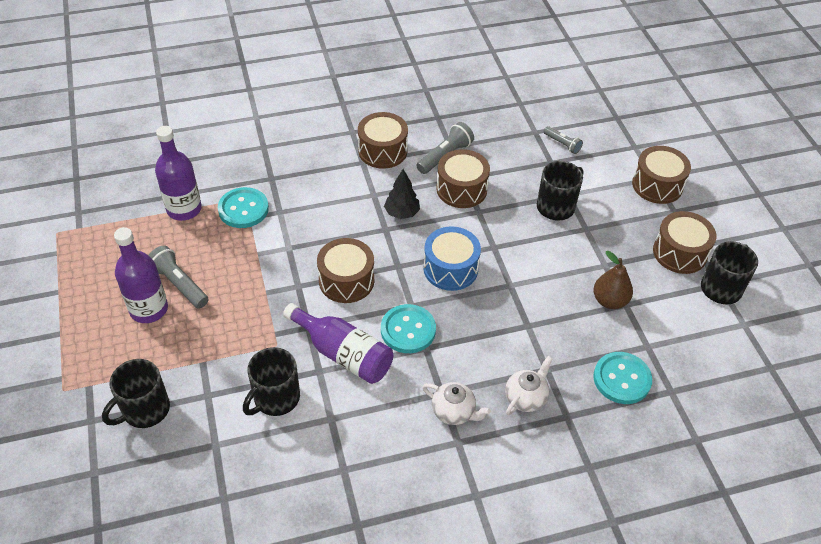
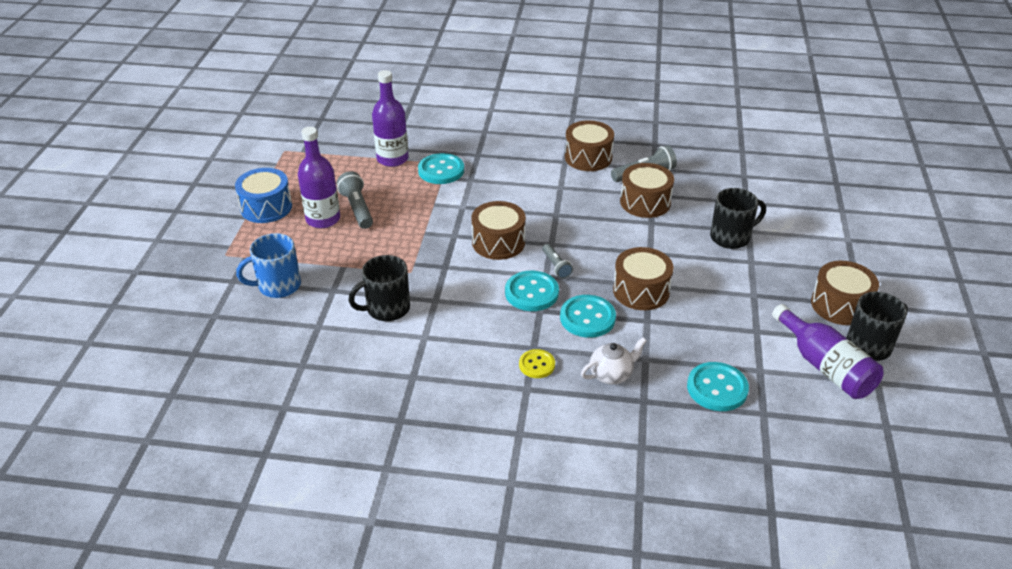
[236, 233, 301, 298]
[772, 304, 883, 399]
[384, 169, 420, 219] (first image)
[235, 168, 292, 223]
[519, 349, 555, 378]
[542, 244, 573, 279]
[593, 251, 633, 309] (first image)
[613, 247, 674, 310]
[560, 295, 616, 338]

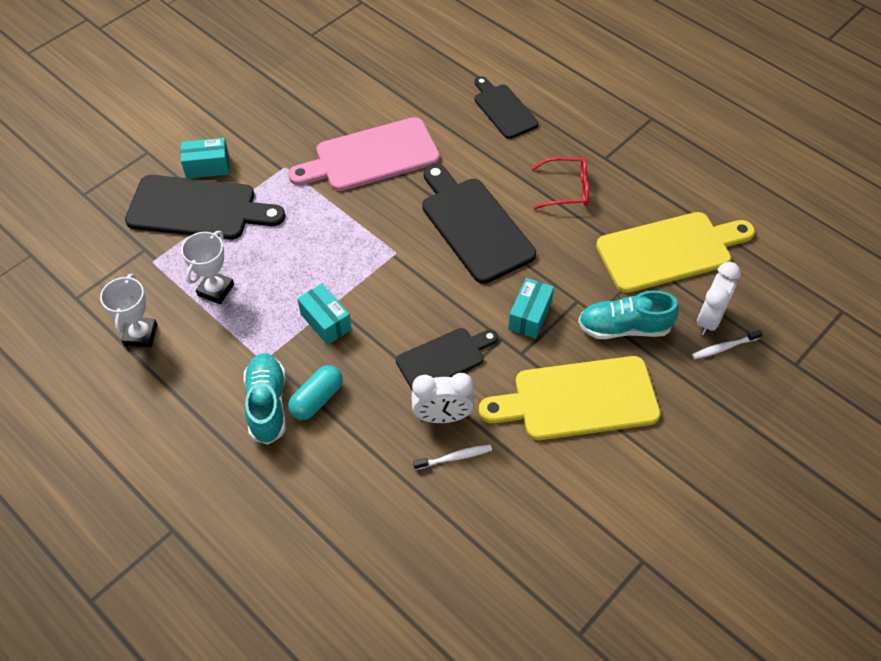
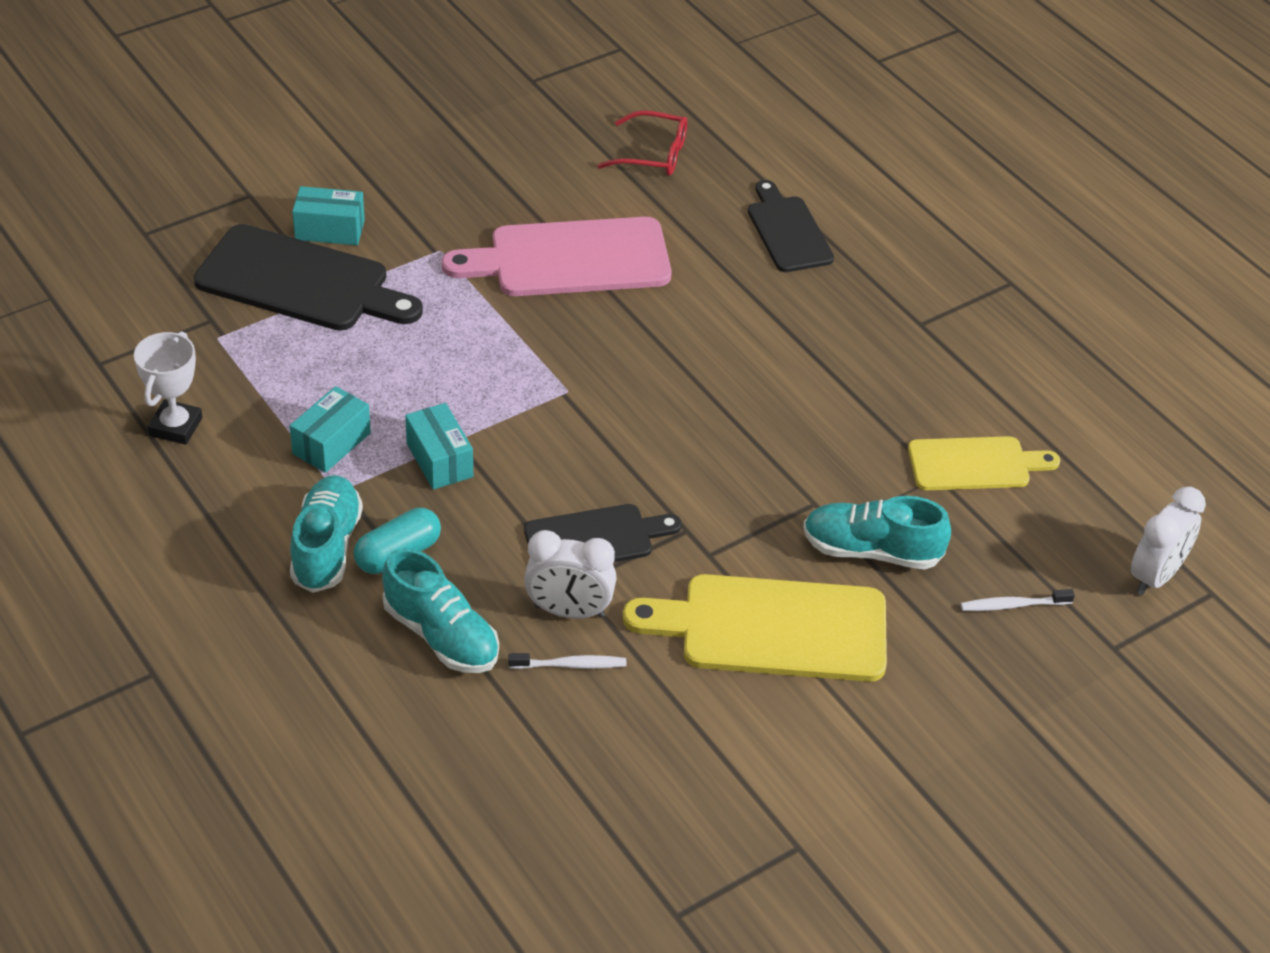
[181, 231, 234, 304] (first image)
[422, 164, 536, 284] (first image)
[290, 386, 371, 473]
[597, 110, 687, 176]
[908, 436, 1060, 490]
[1131, 487, 1206, 595]
[382, 548, 499, 673]

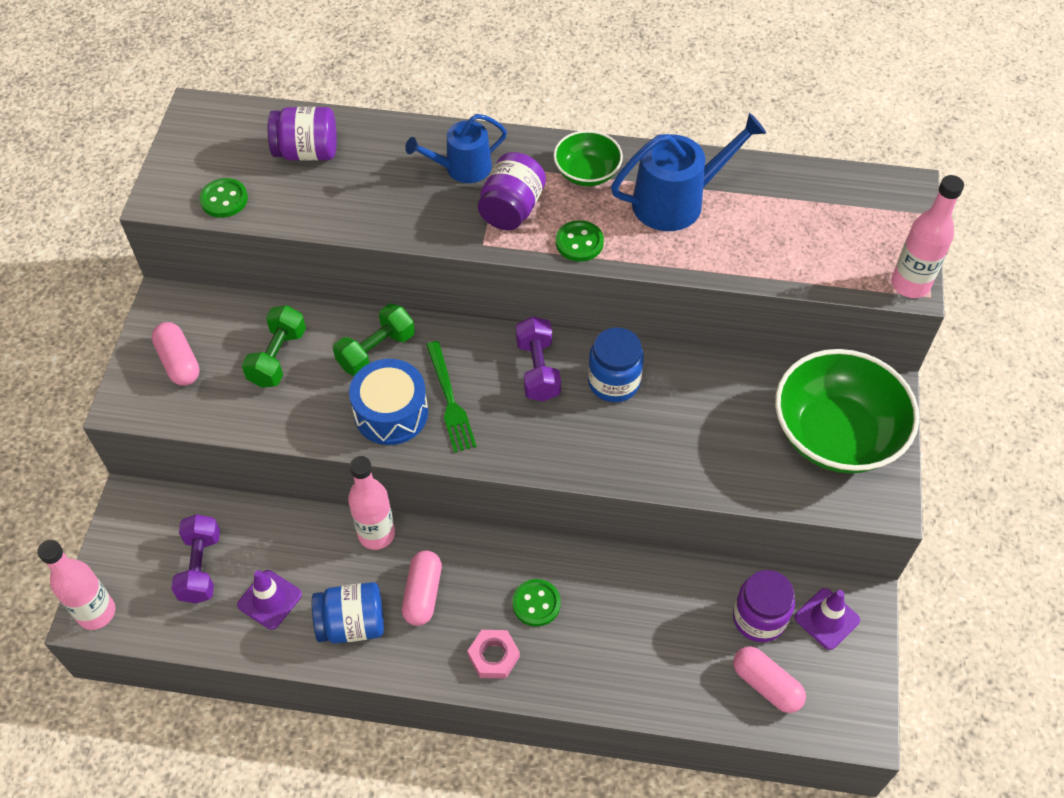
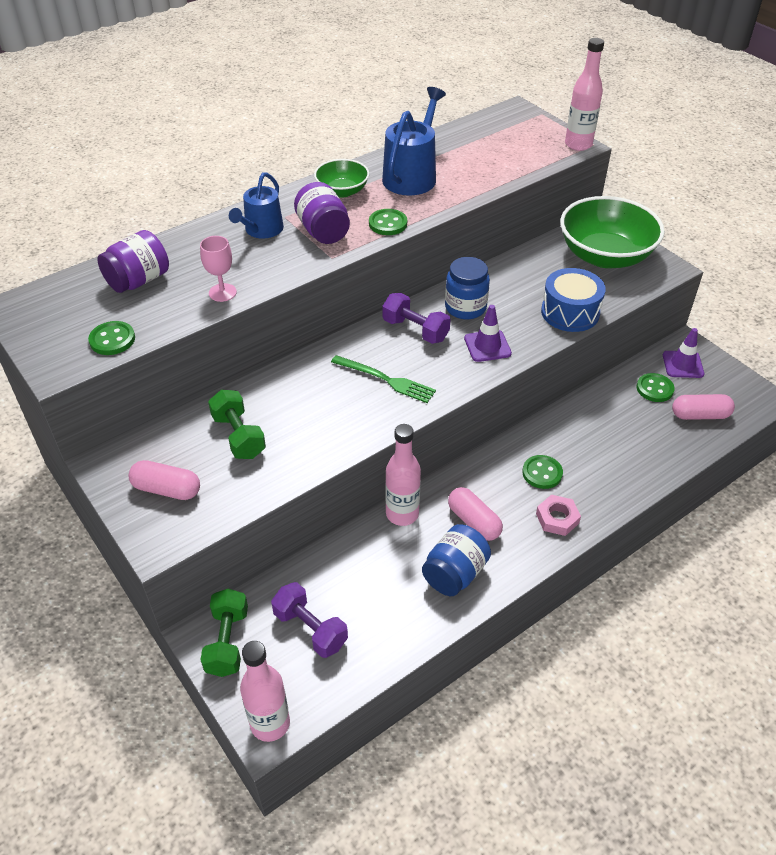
[464, 305, 512, 362]
[200, 589, 248, 677]
[541, 268, 606, 332]
[636, 373, 675, 402]
[200, 236, 237, 302]

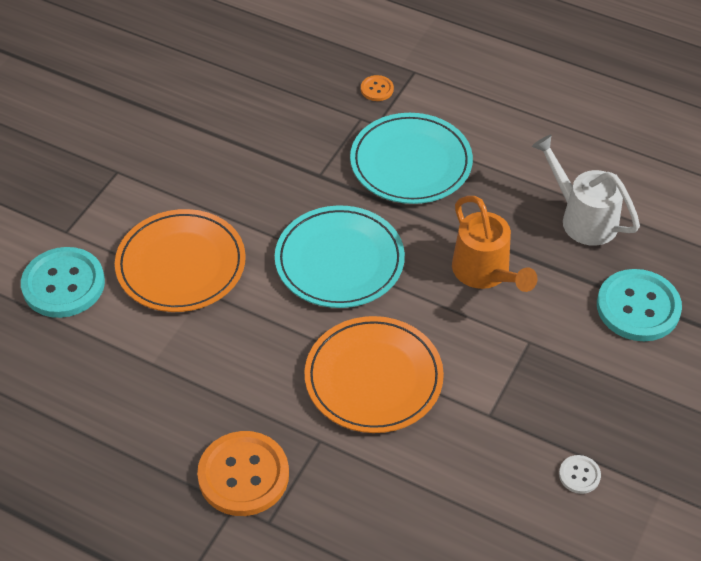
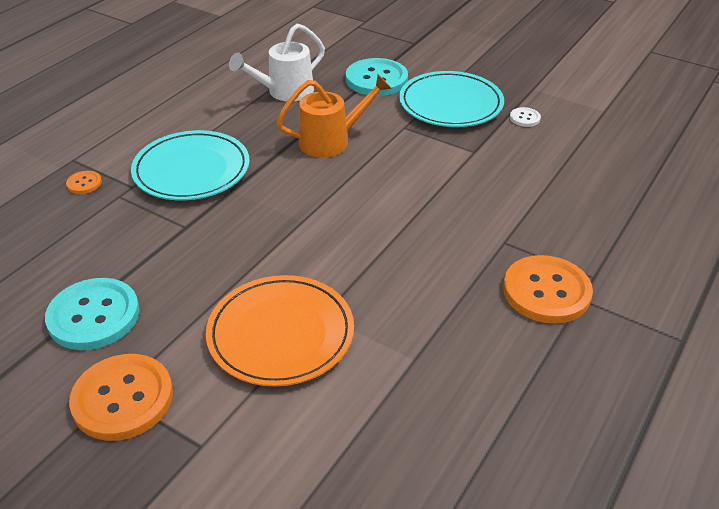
[45, 278, 140, 350]
[399, 71, 504, 127]
[305, 316, 444, 433] (first image)
[69, 354, 173, 441]

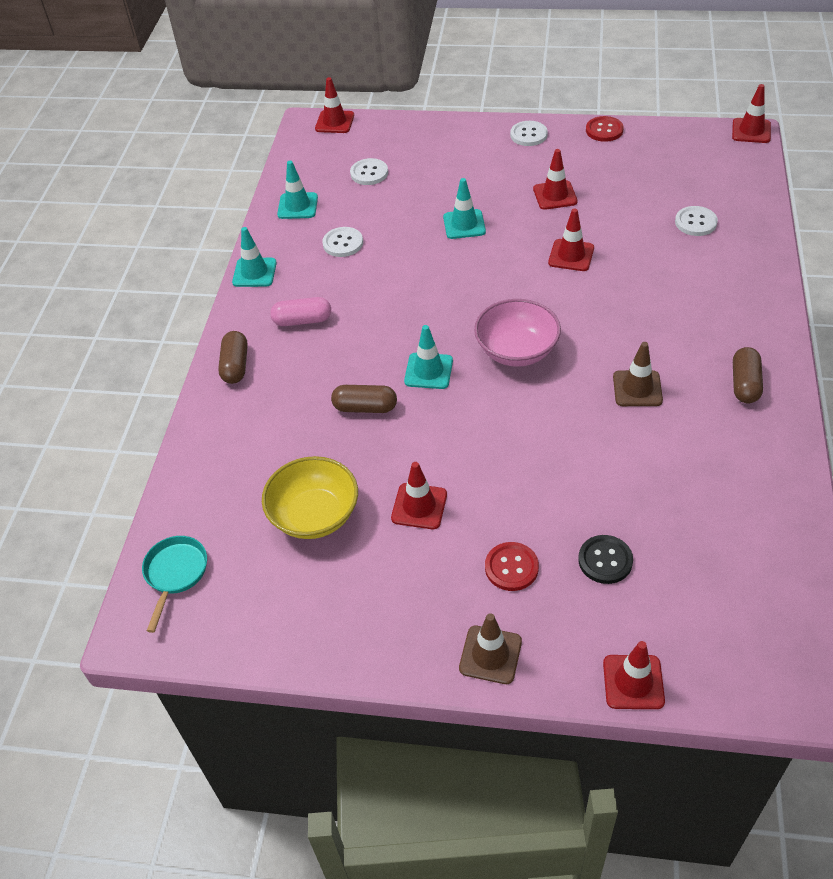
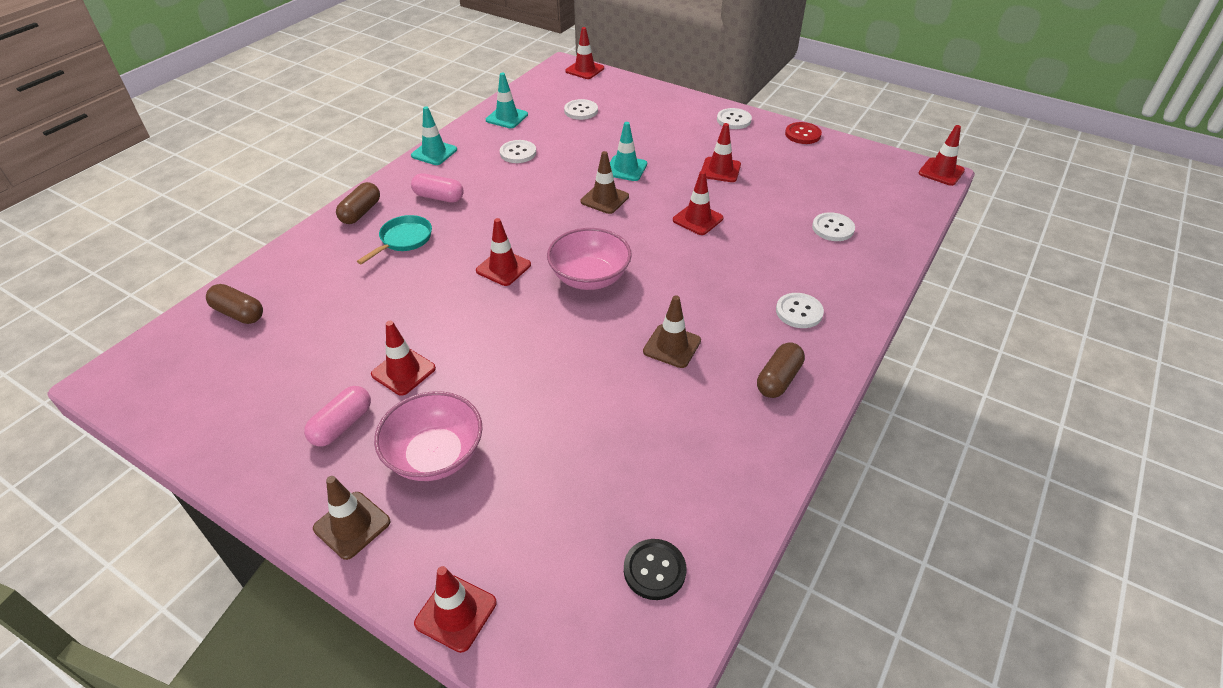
[357, 215, 432, 264]
[262, 456, 358, 539] (first image)
[206, 284, 263, 324]
[476, 218, 531, 286]
[374, 391, 483, 481]
[624, 539, 686, 600]
[304, 386, 371, 447]
[581, 151, 629, 214]
[776, 293, 824, 328]

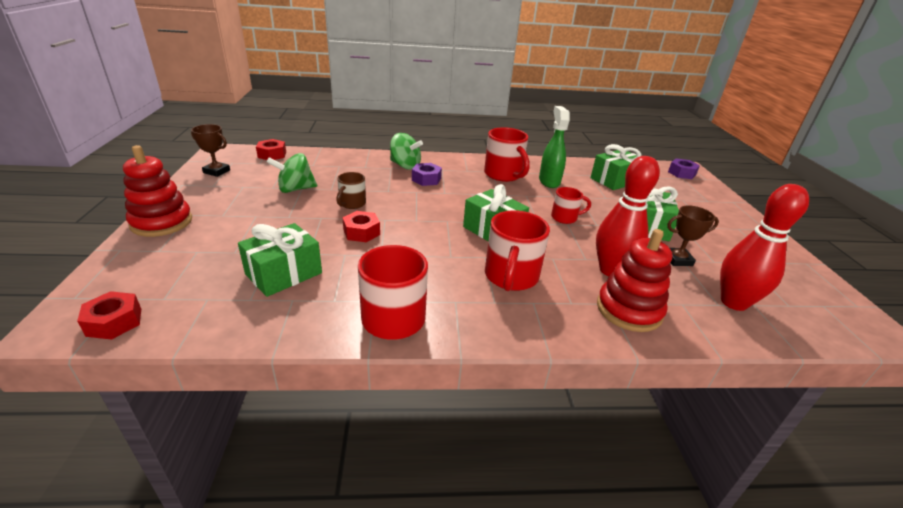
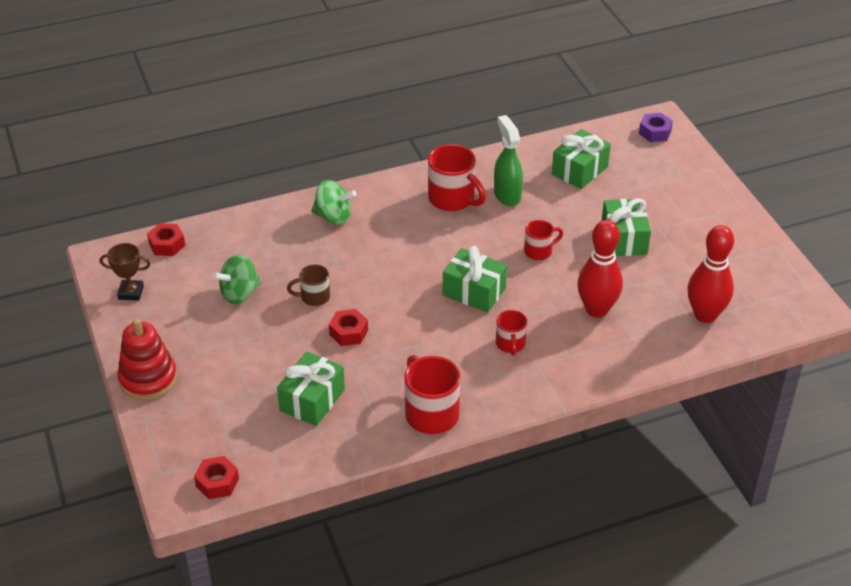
[287, 264, 330, 306]
[412, 163, 442, 186] (first image)
[496, 310, 527, 356]
[597, 229, 673, 332] (first image)
[667, 205, 719, 266] (first image)

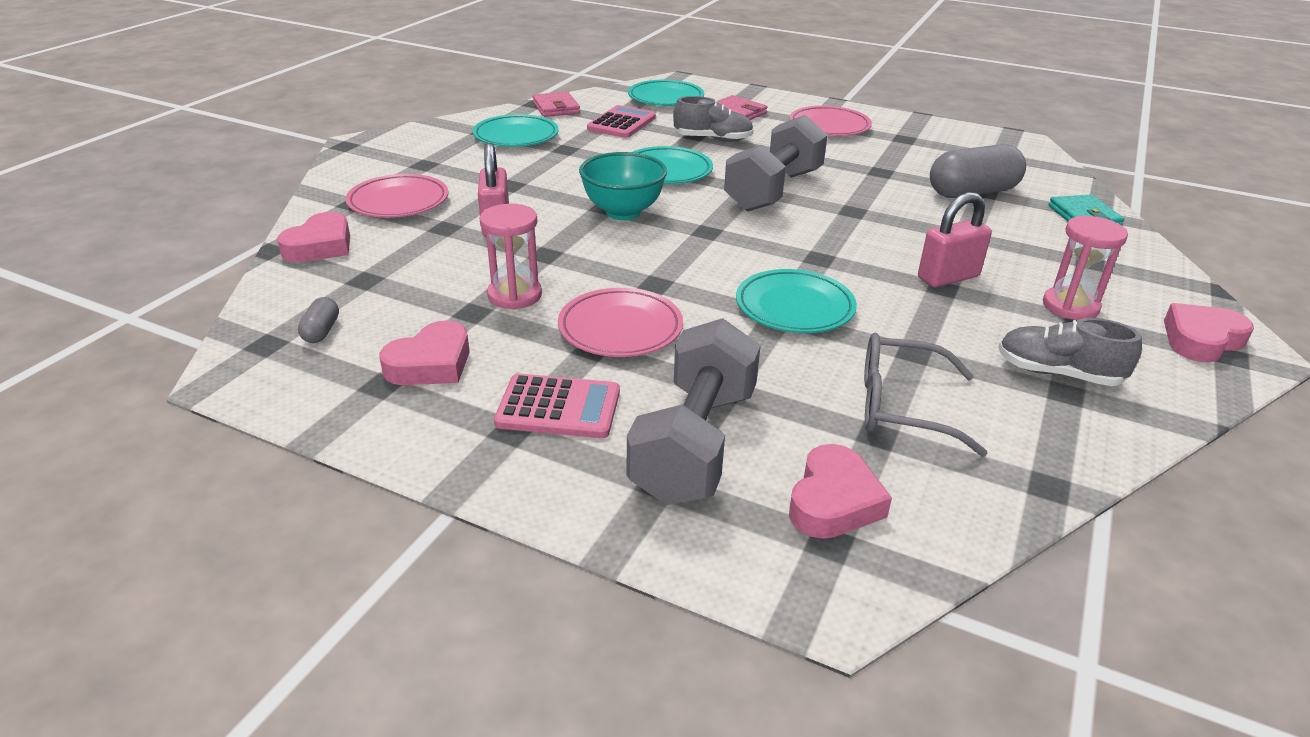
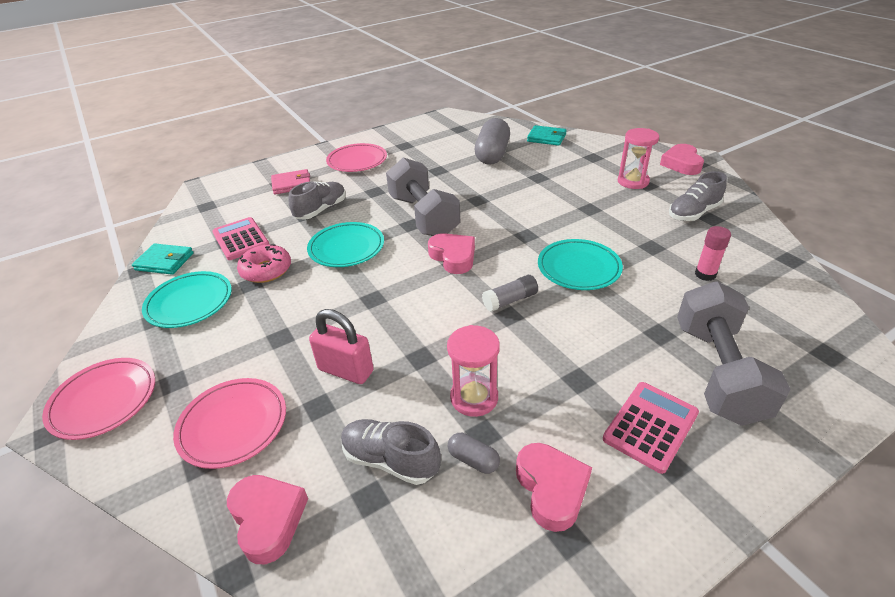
[448, 433, 500, 474]
[132, 244, 194, 275]
[42, 358, 155, 440]
[579, 152, 667, 220] (first image)
[677, 281, 791, 426]
[628, 80, 704, 106] (first image)
[428, 233, 475, 274]
[695, 226, 731, 281]
[918, 192, 992, 287] (first image)
[237, 244, 291, 283]
[341, 419, 441, 485]
[482, 275, 538, 312]

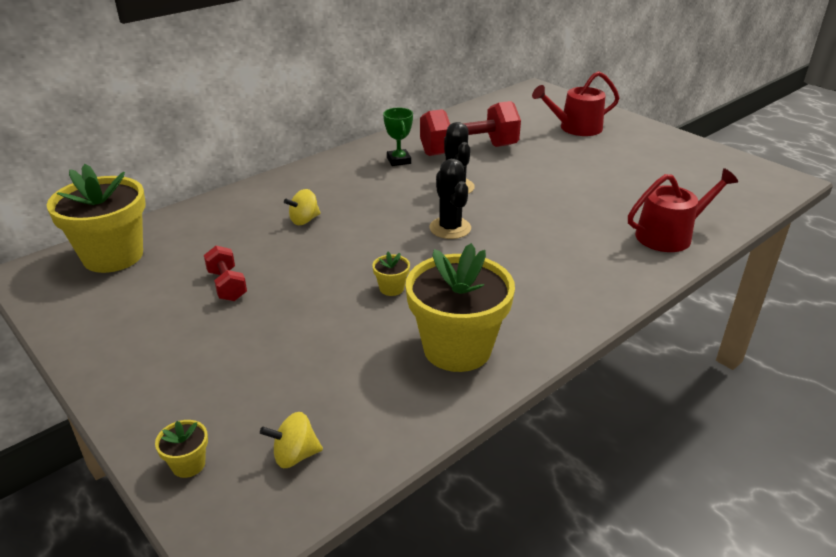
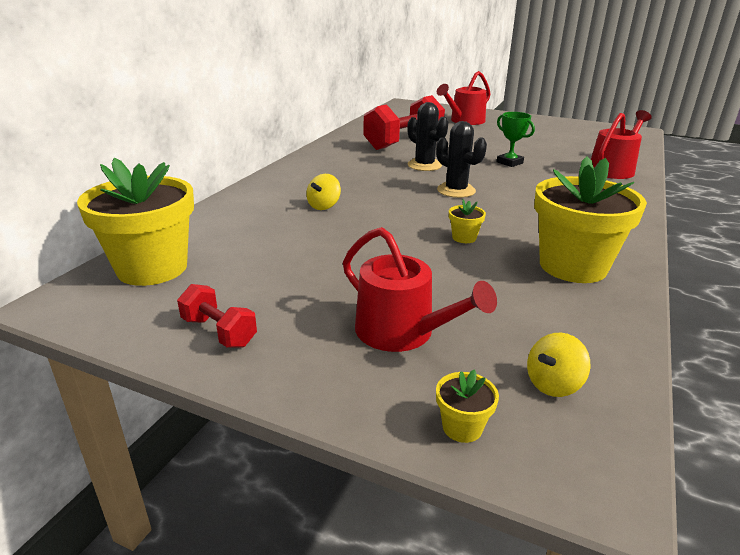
[177, 284, 257, 348]
[497, 112, 535, 167]
[343, 227, 497, 352]

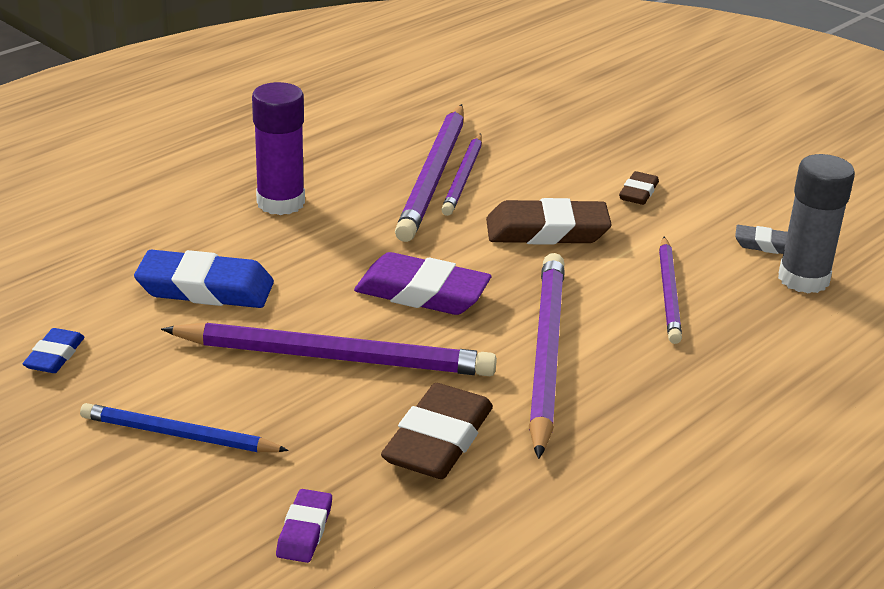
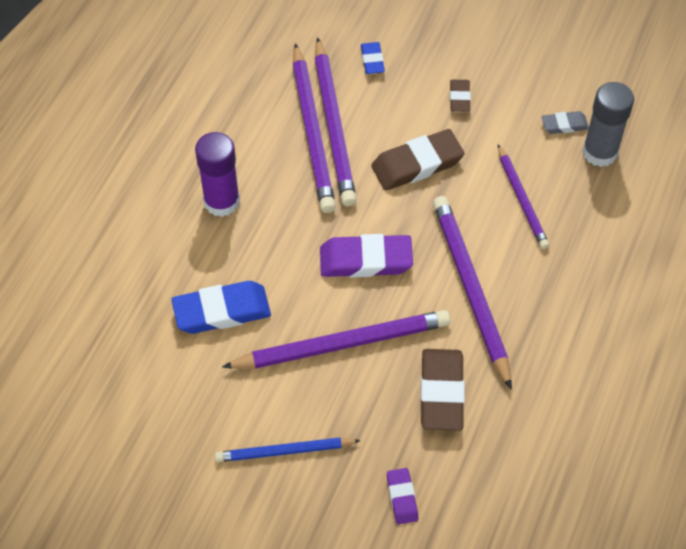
[361, 42, 385, 74]
[315, 37, 357, 206]

